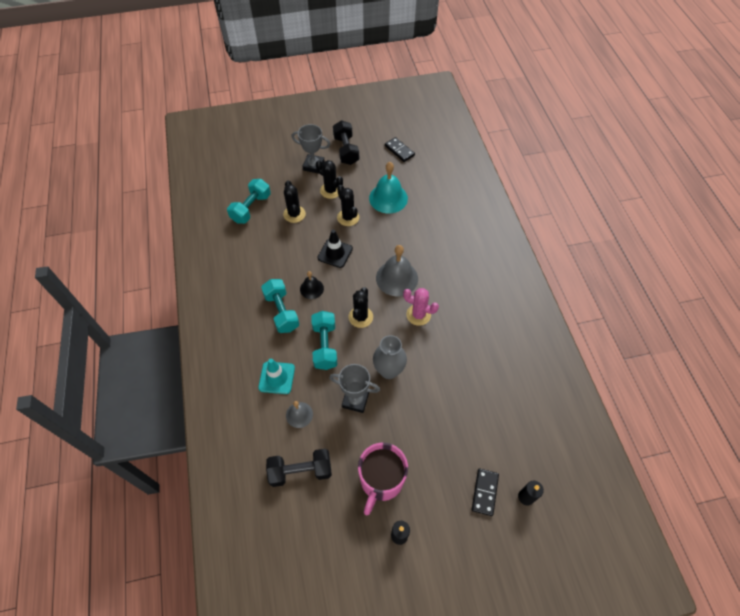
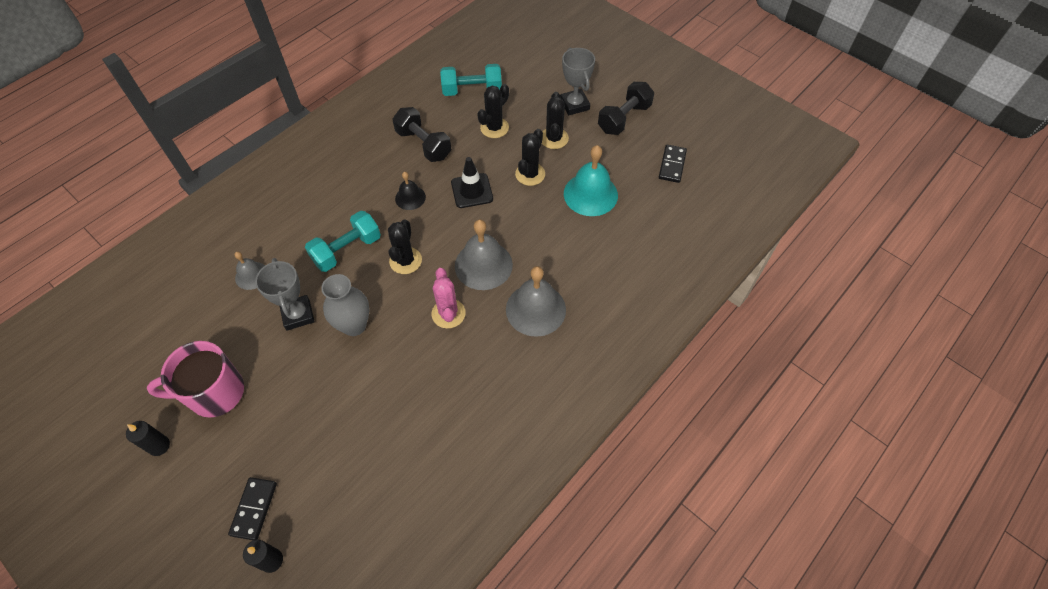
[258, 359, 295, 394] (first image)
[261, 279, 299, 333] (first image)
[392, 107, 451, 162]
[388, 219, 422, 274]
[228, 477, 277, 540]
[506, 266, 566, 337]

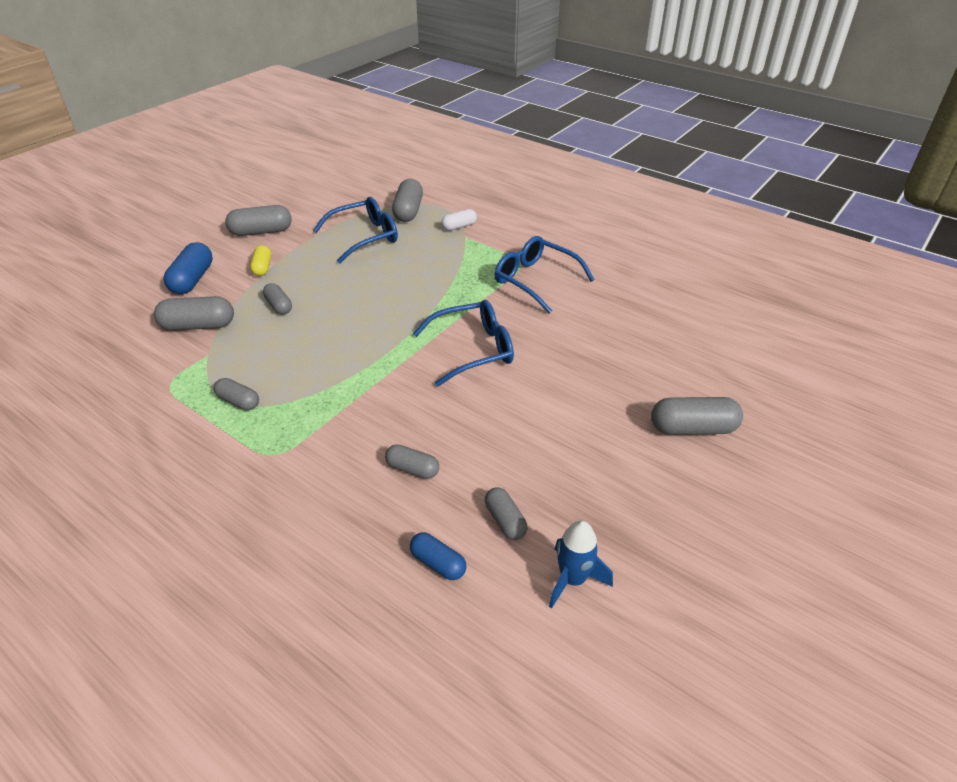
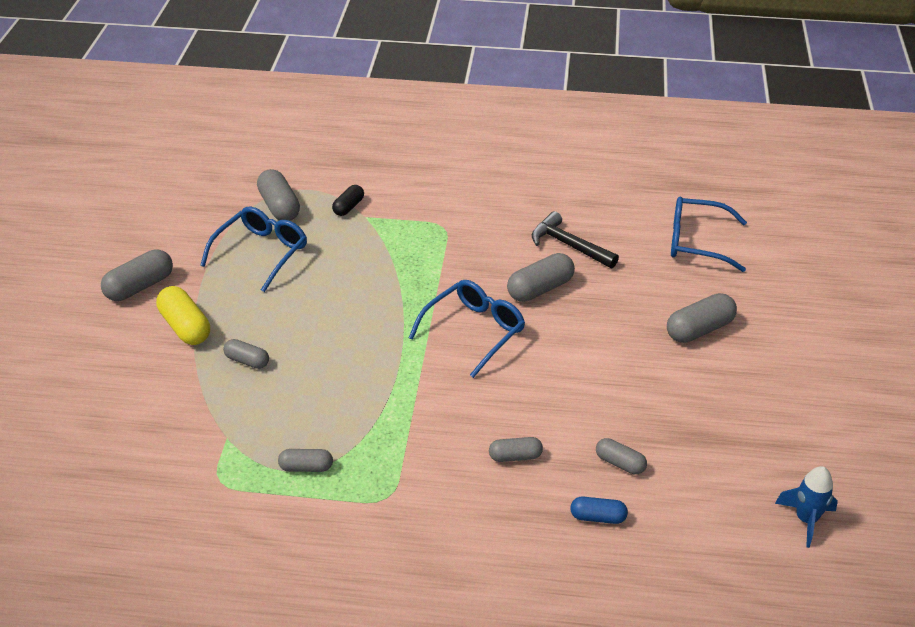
[507, 253, 575, 302]
[164, 242, 213, 294] (first image)
[156, 286, 210, 345]
[332, 185, 364, 216]
[671, 196, 747, 272]
[775, 466, 838, 548]
[532, 211, 619, 268]

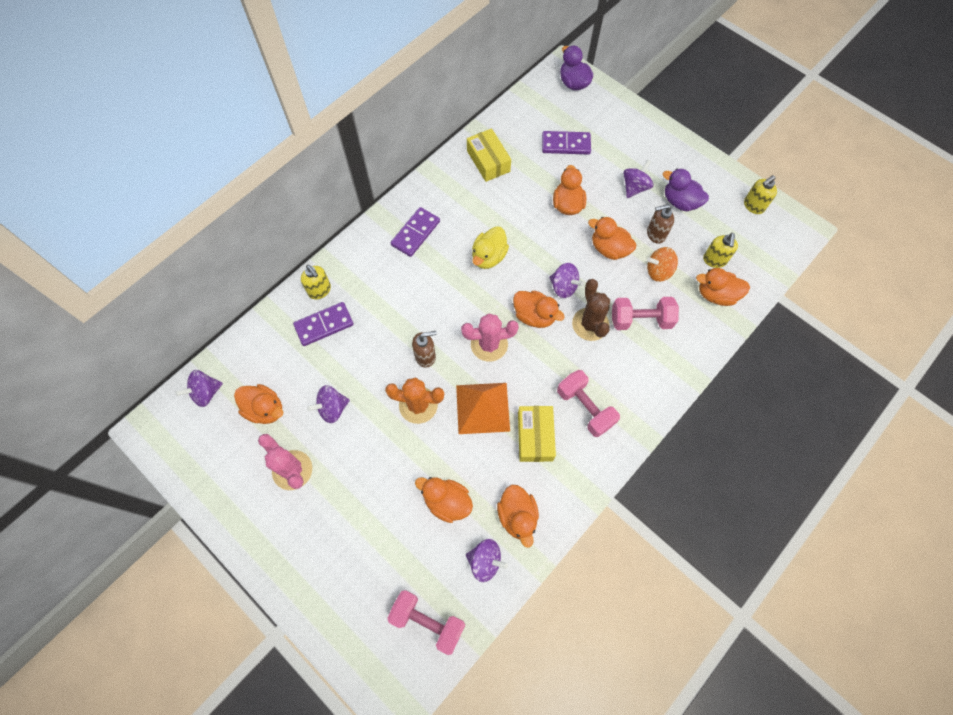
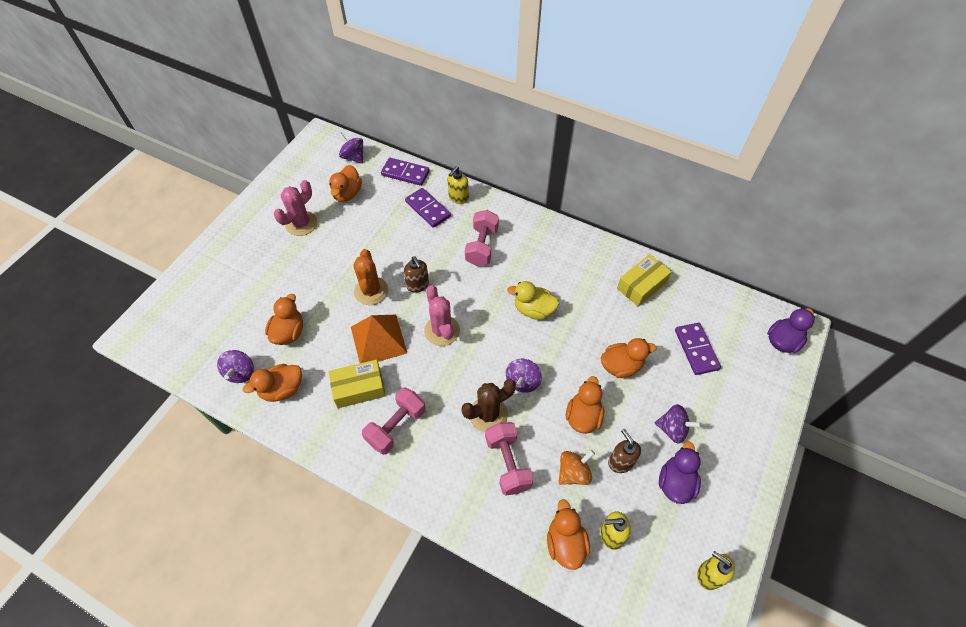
[307, 385, 350, 423] (first image)
[465, 210, 499, 266]
[381, 158, 430, 186]
[513, 291, 565, 328] (first image)
[558, 450, 595, 485]

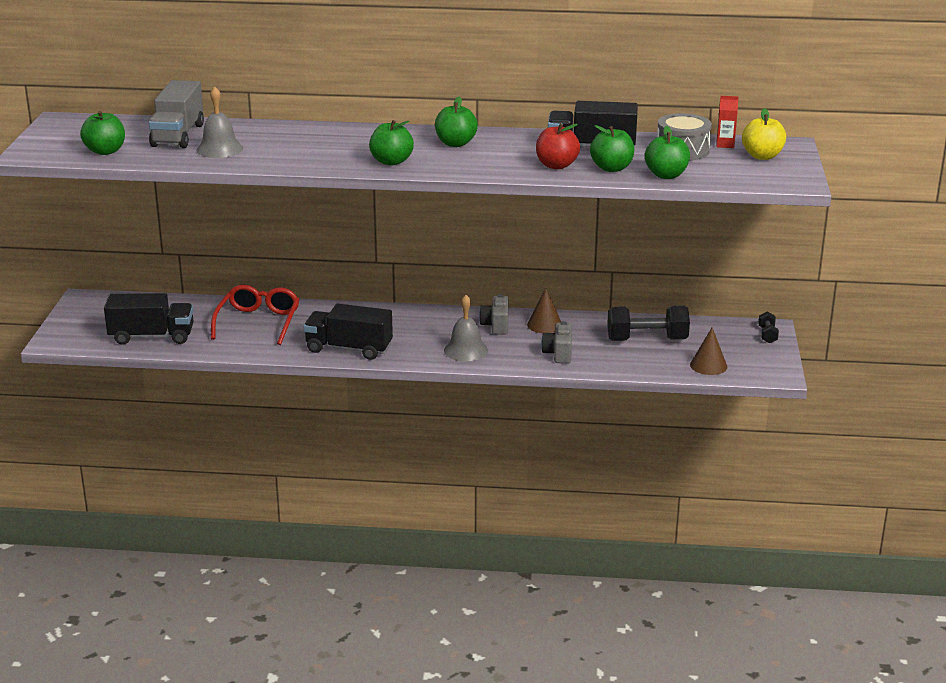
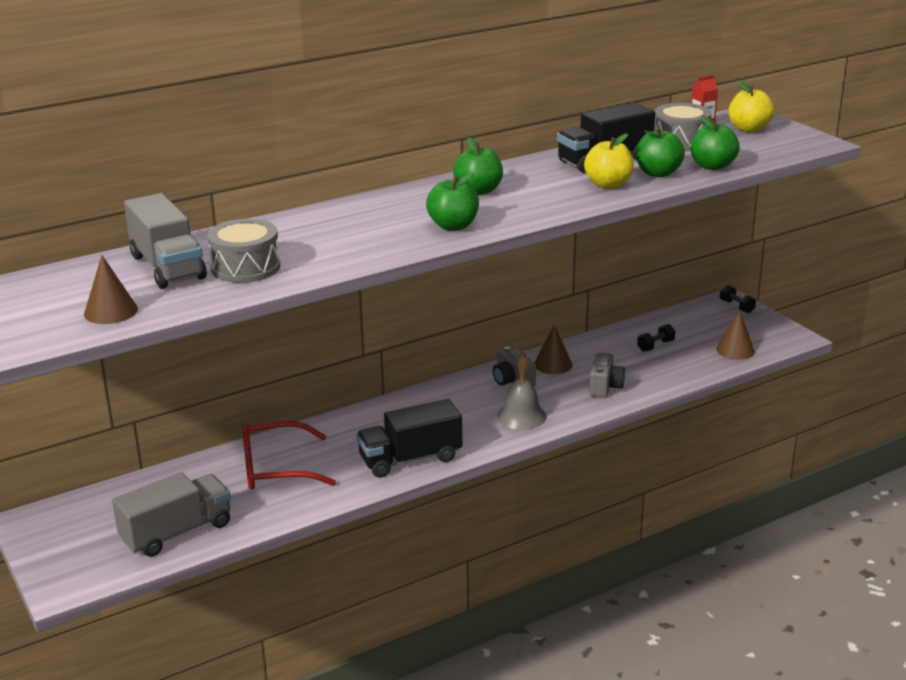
[84, 255, 138, 324]
[112, 472, 231, 557]
[207, 219, 280, 283]
[242, 421, 336, 490]
[584, 133, 634, 189]
[589, 353, 625, 398]
[637, 324, 675, 352]

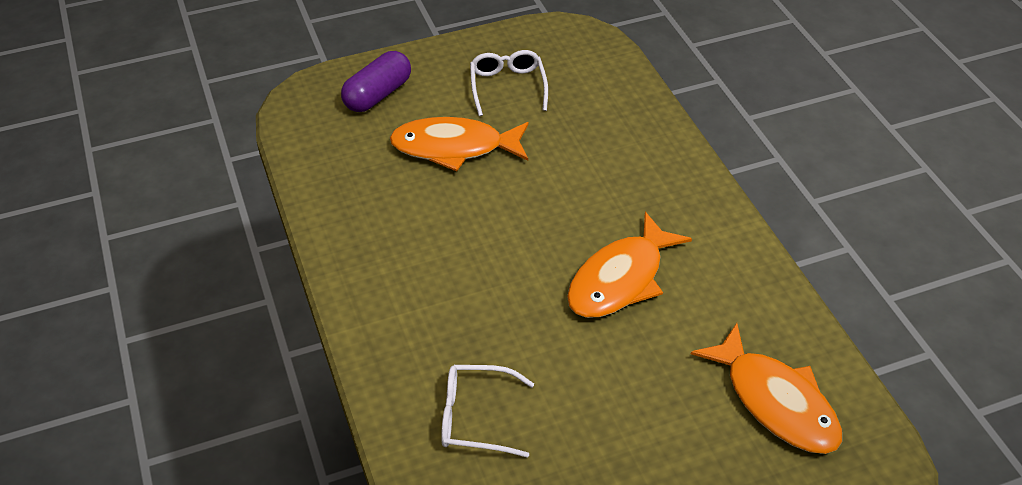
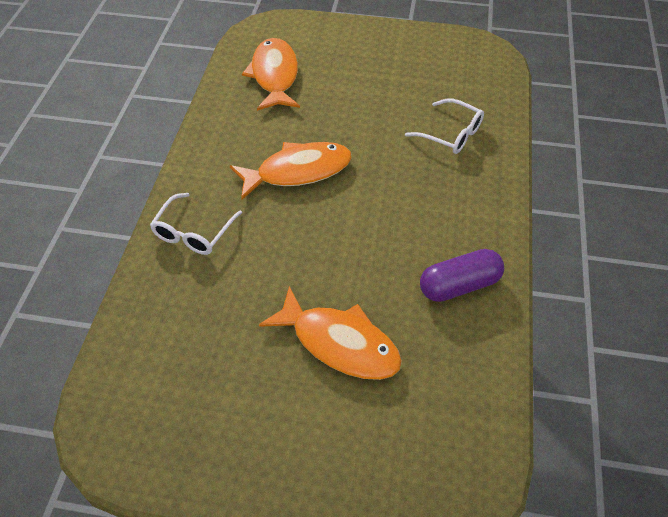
[420, 249, 504, 302]
[150, 193, 242, 255]

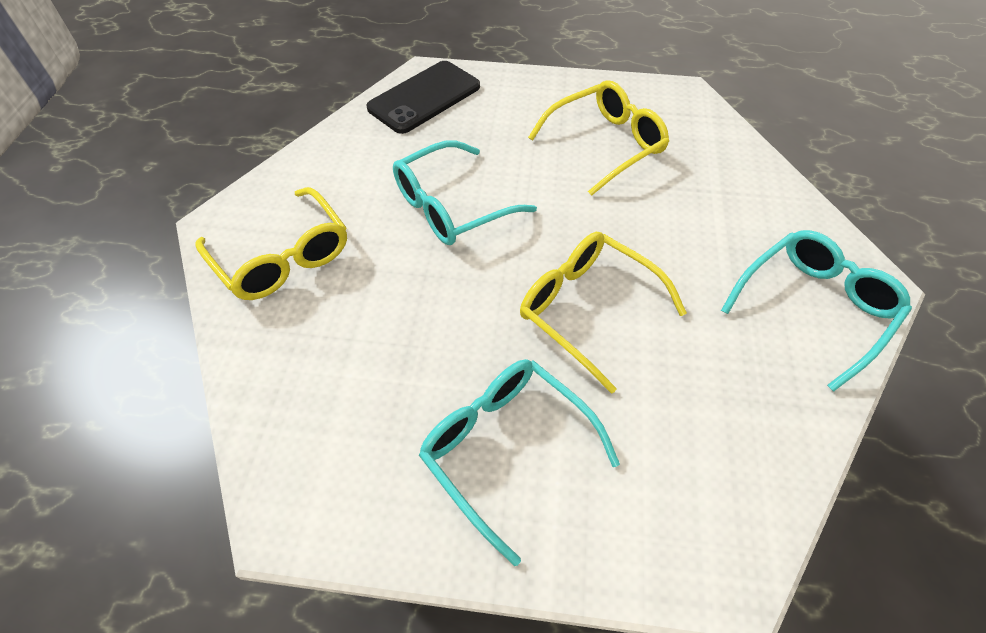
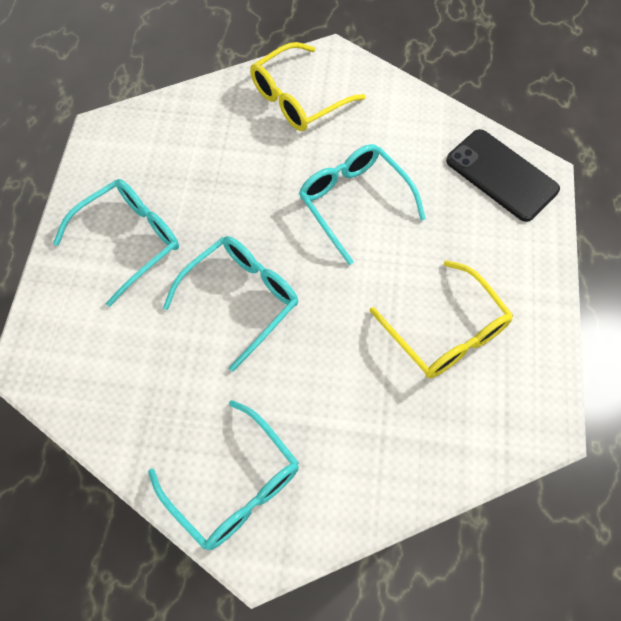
[163, 236, 298, 372]

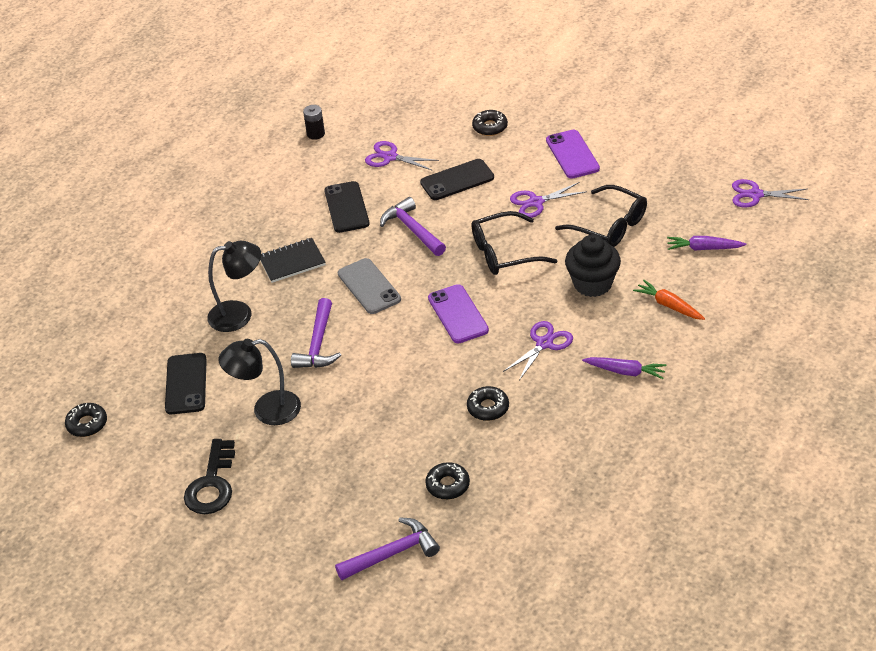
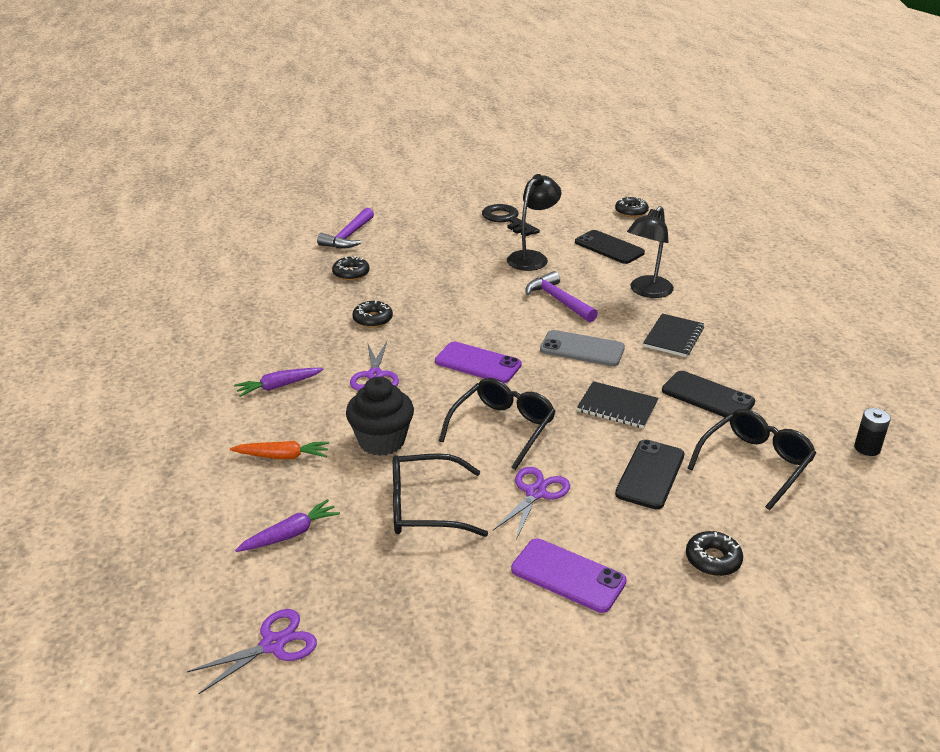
[688, 409, 816, 510]
[577, 381, 658, 428]

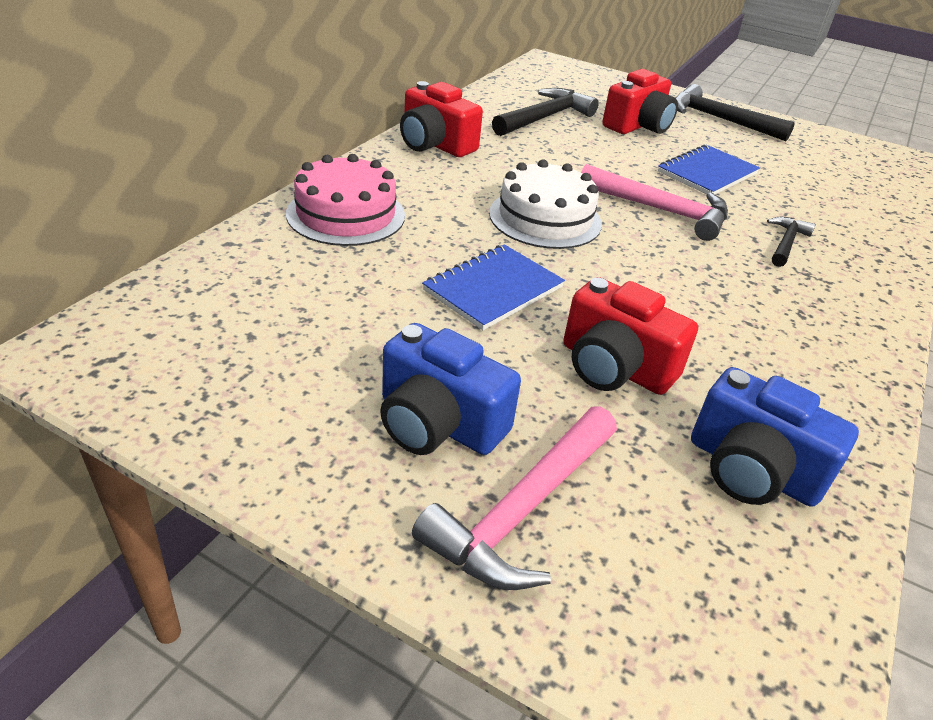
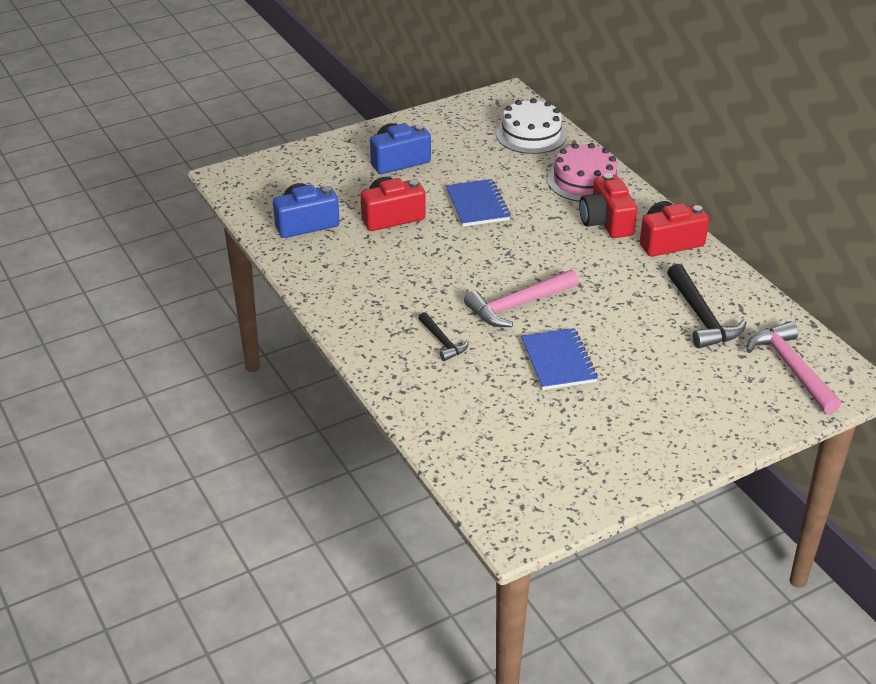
[746, 321, 841, 414]
[496, 98, 567, 154]
[579, 173, 638, 238]
[676, 84, 795, 141] (first image)

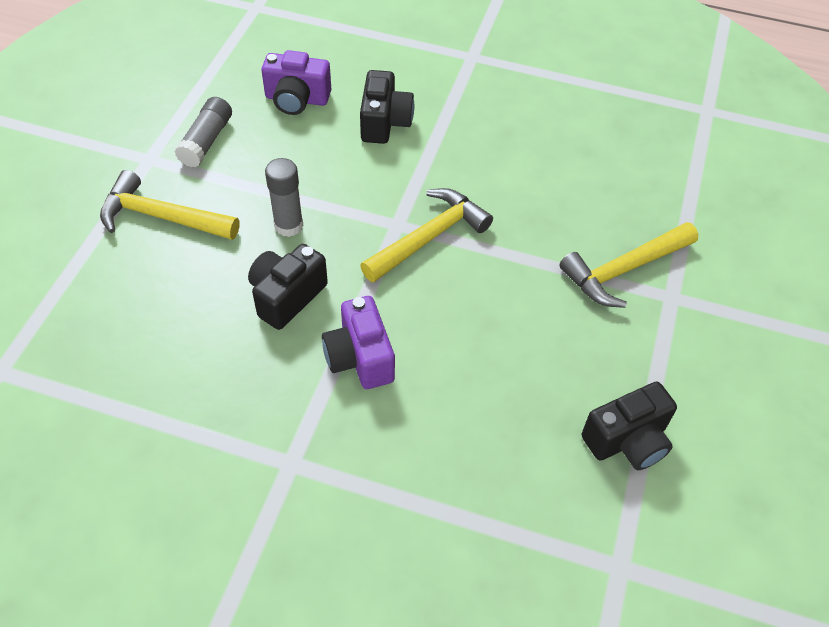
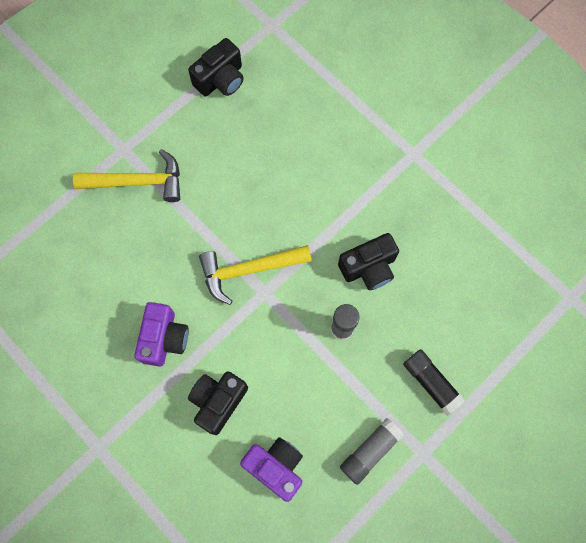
[403, 349, 465, 416]
[134, 302, 189, 367]
[188, 38, 244, 96]

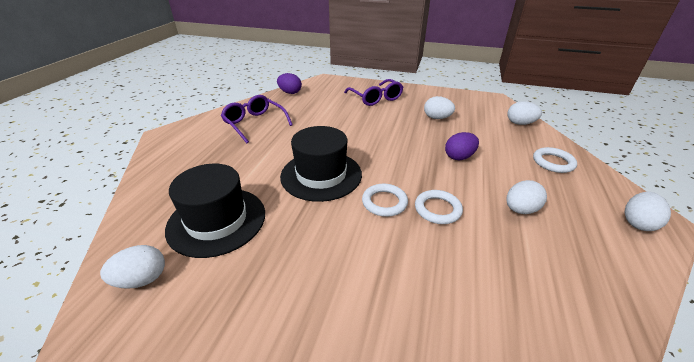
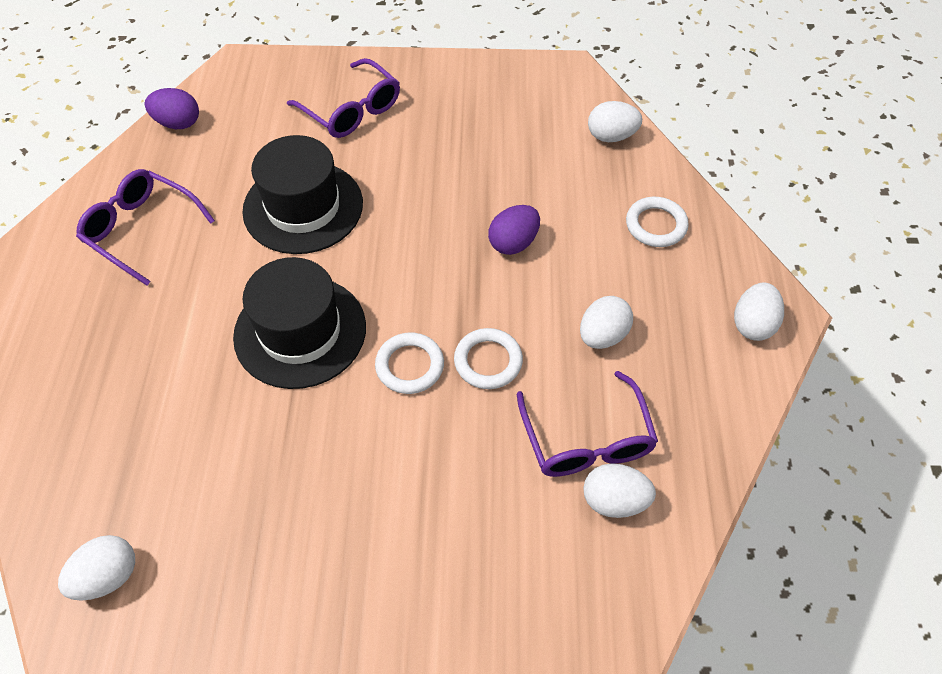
[242, 135, 363, 254]
[583, 463, 656, 518]
[517, 371, 658, 477]

